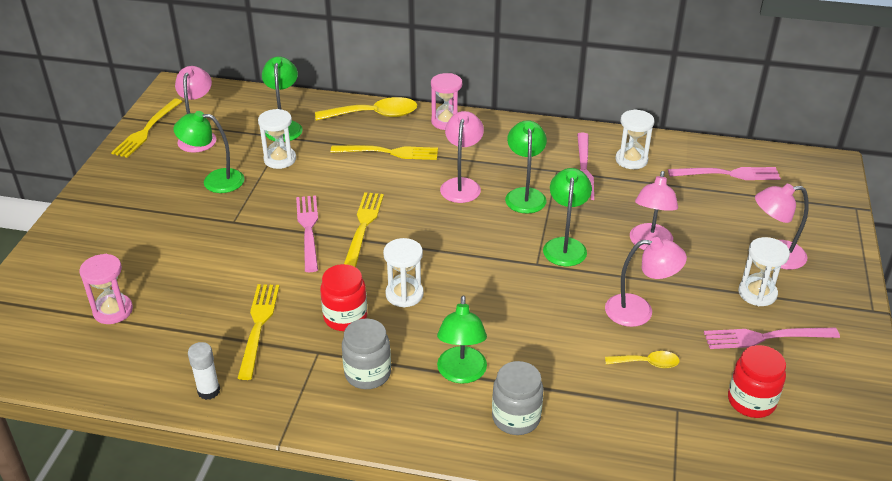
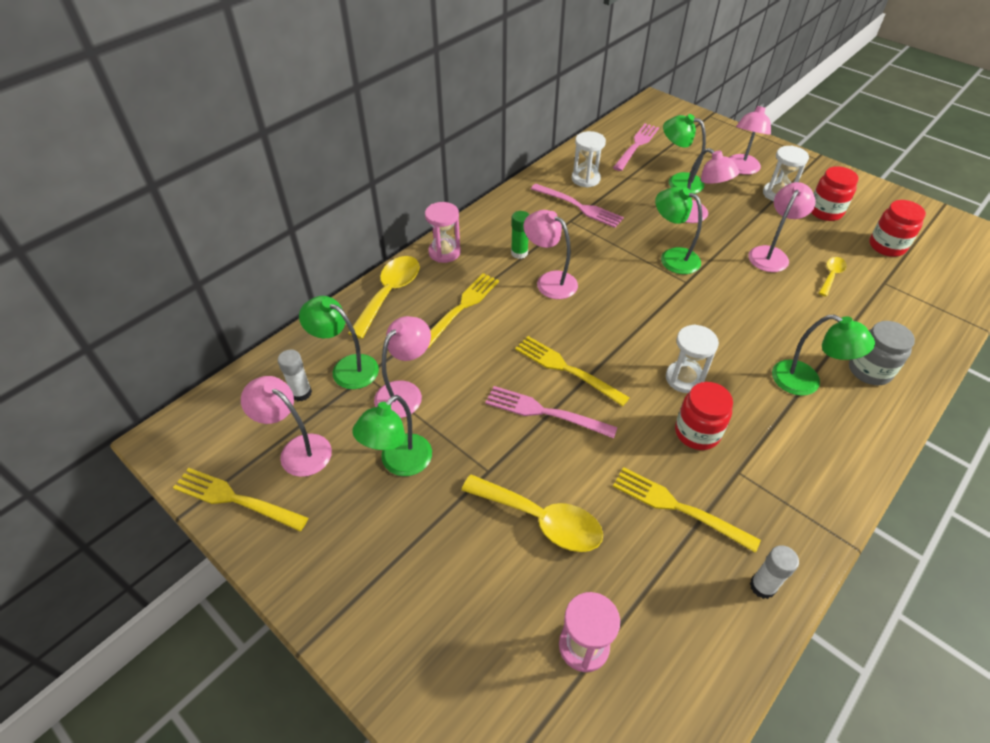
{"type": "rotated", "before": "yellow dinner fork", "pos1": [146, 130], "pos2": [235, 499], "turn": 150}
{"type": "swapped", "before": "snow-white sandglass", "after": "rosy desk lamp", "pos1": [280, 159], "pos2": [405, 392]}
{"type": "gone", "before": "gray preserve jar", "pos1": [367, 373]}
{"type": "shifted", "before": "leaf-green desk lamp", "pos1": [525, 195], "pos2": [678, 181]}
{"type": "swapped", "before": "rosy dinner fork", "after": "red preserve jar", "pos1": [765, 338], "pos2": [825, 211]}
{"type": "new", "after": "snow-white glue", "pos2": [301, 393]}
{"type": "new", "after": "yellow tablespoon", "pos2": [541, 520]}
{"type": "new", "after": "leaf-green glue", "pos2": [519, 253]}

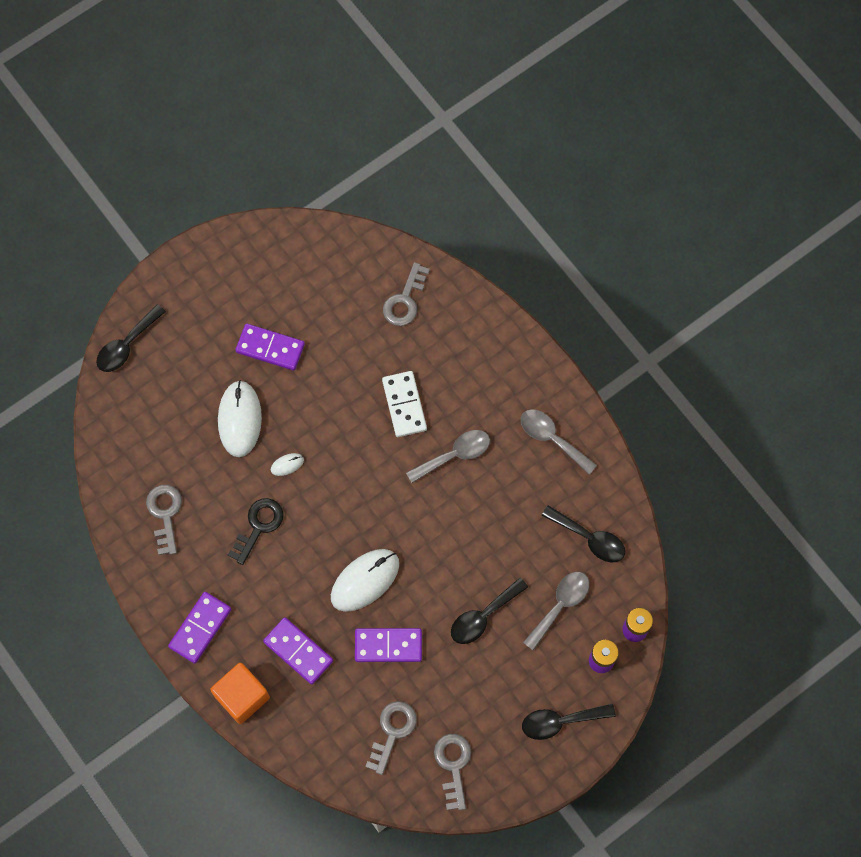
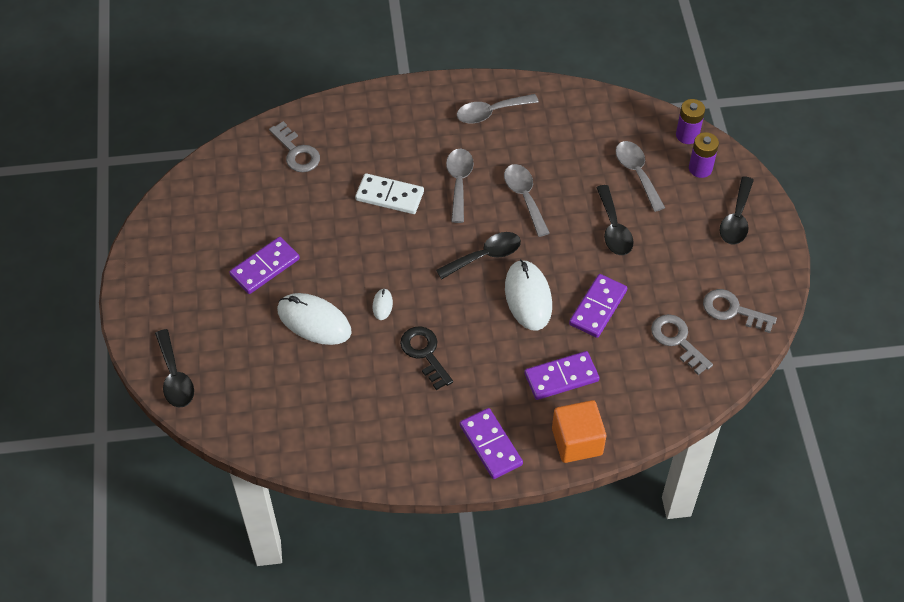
{"type": "gone", "before": "gray key", "pos1": [165, 514]}
{"type": "shifted", "before": "jet-black tablespoon", "pos1": [589, 538], "pos2": [485, 256]}
{"type": "new", "after": "gray tablespoon", "pos2": [524, 197]}

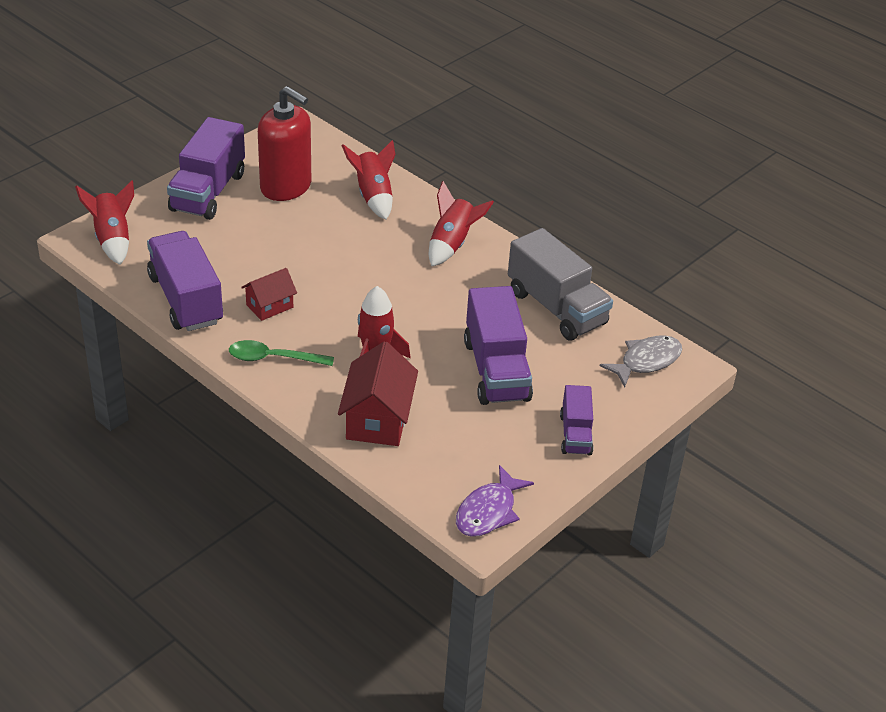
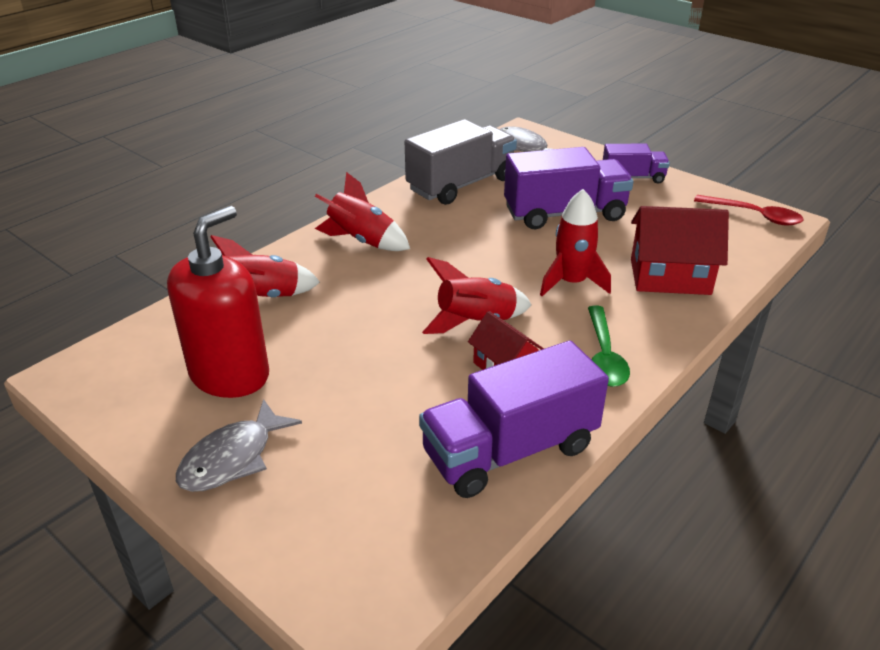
{"type": "shifted", "before": "red spaceship", "pos1": [112, 239], "pos2": [475, 322]}
{"type": "swapped", "before": "purple toy truck", "after": "gray fish figure", "pos1": [208, 192], "pos2": [232, 458]}
{"type": "swapped", "before": "purple fish figure", "after": "red tablespoon", "pos1": [488, 511], "pos2": [754, 215]}

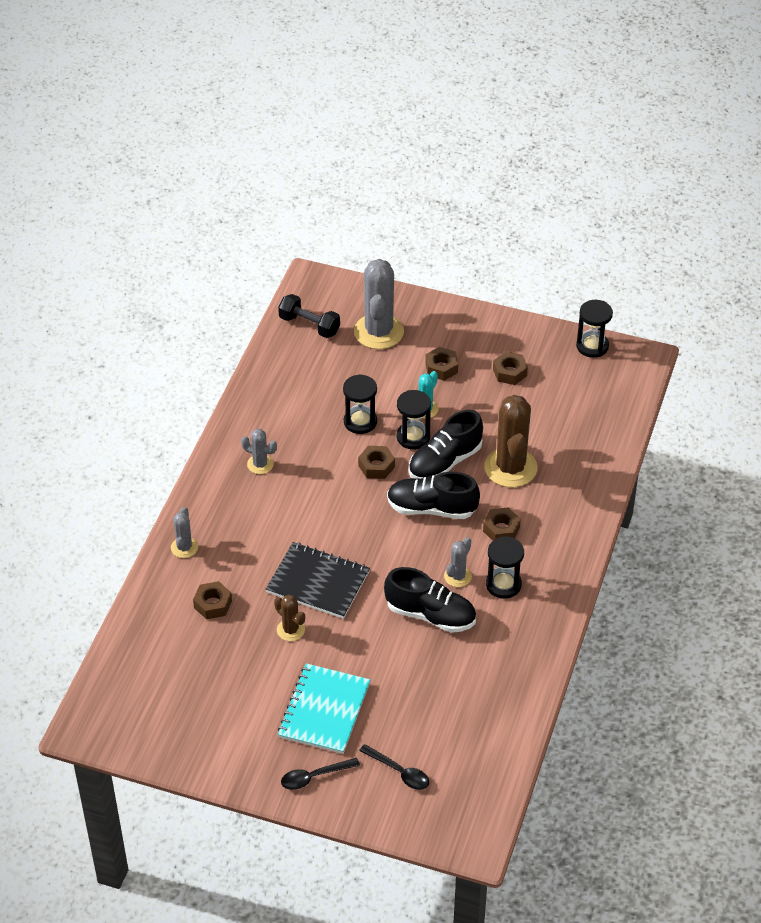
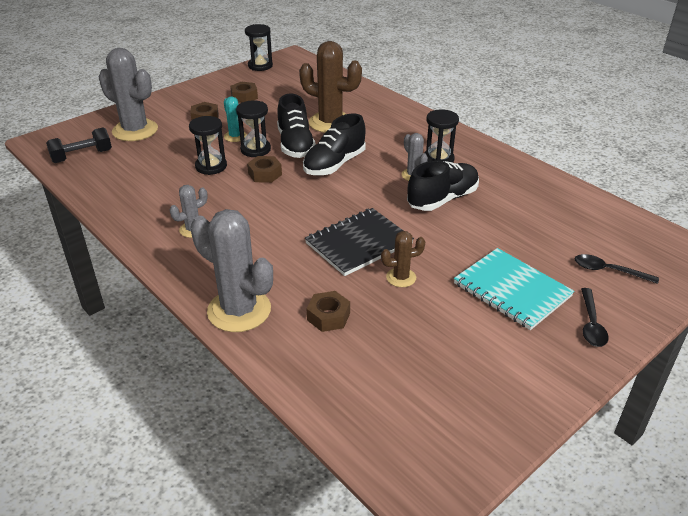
{"type": "scaled", "before": "gray prickly plant", "pos1": [184, 547], "pos2": [239, 310], "scale": 2.0}
{"type": "rotated", "before": "jet-black tablespoon", "pos1": [399, 772], "pos2": [608, 271], "turn": -135}
{"type": "gone", "before": "dark brown nut", "pos1": [501, 529]}

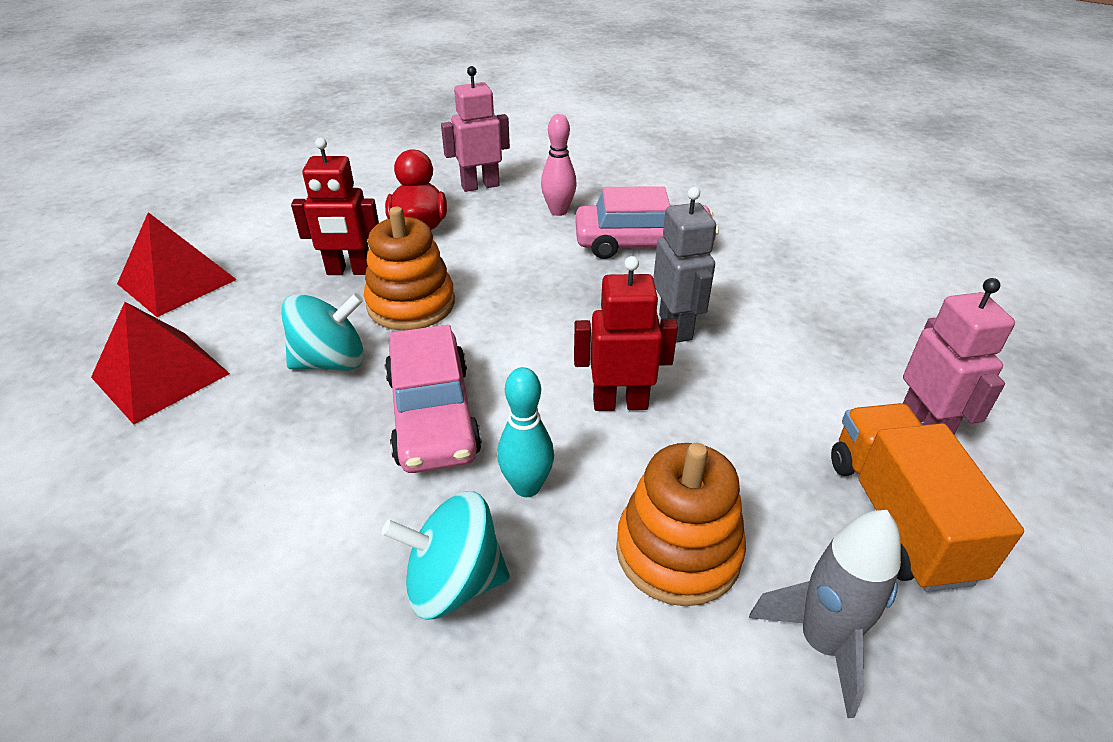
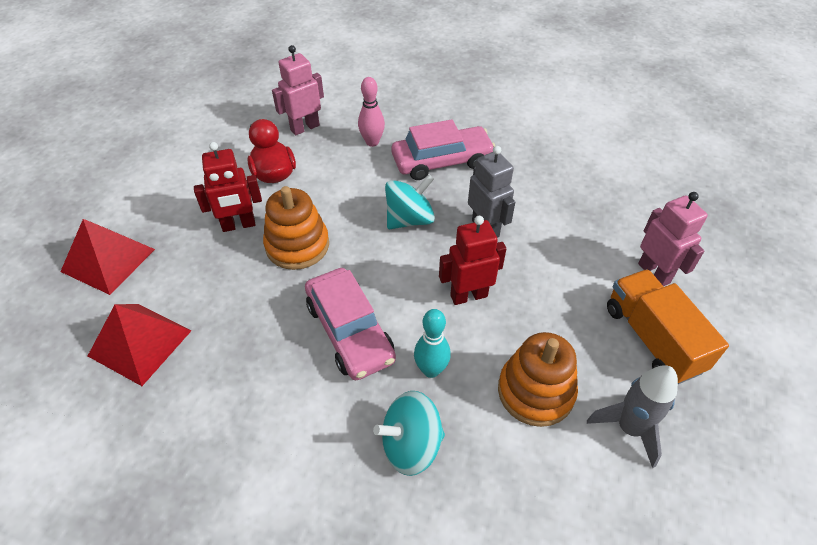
{"type": "shifted", "before": "aqua whirligig", "pos1": [331, 361], "pos2": [409, 219]}

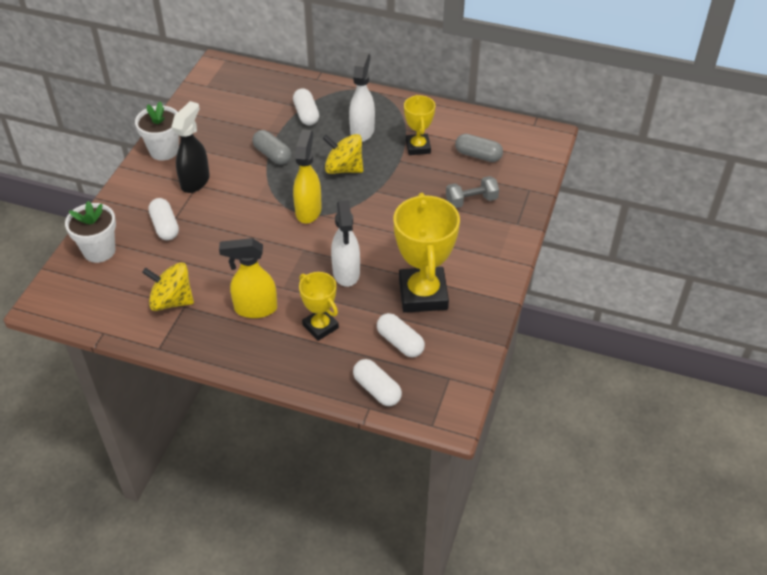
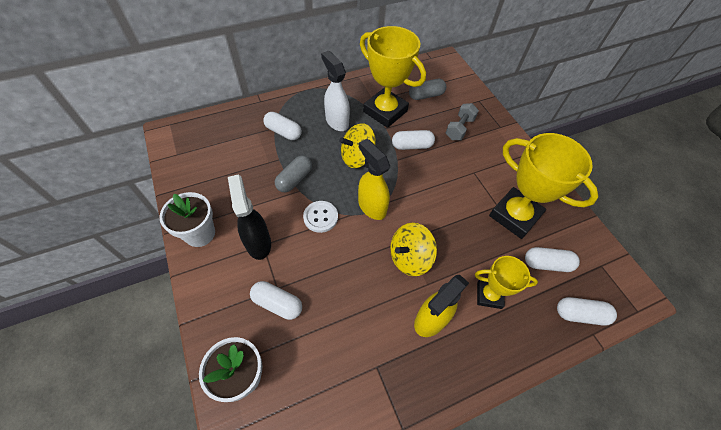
{"type": "shifted", "before": "yellow whirligig", "pos1": [172, 301], "pos2": [409, 258]}
{"type": "rotated", "before": "gray capsule", "pos1": [272, 155], "pos2": [294, 179], "turn": -60}
{"type": "gone", "before": "snow-white sprayer", "pos1": [346, 273]}
{"type": "scaled", "before": "yellow prize cup", "pos1": [418, 147], "pos2": [385, 111], "scale": 1.76}
{"type": "new", "after": "snow-white shirt button", "pos2": [320, 217]}
{"type": "new", "after": "snow-white capsule", "pos2": [412, 146]}

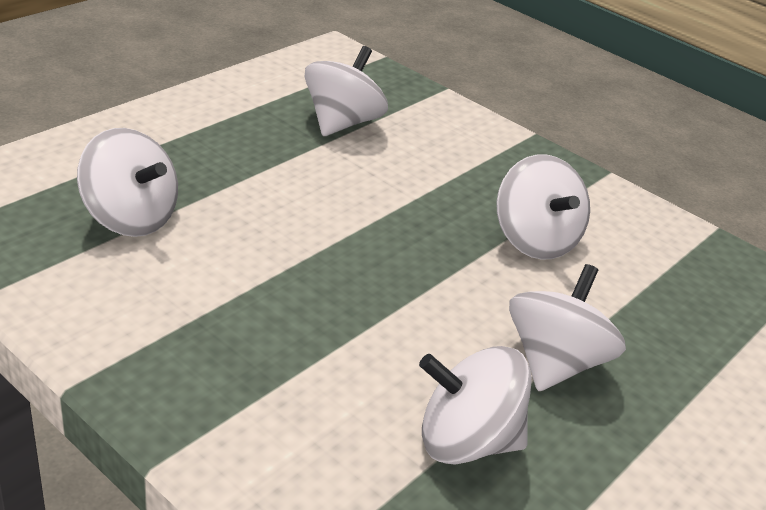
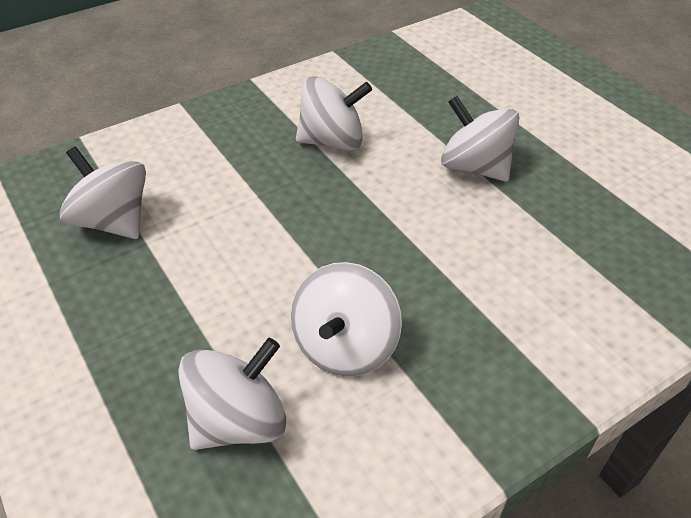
{"type": "shifted", "before": "snow-white whirligig", "pos1": [466, 441], "pos2": [345, 346]}

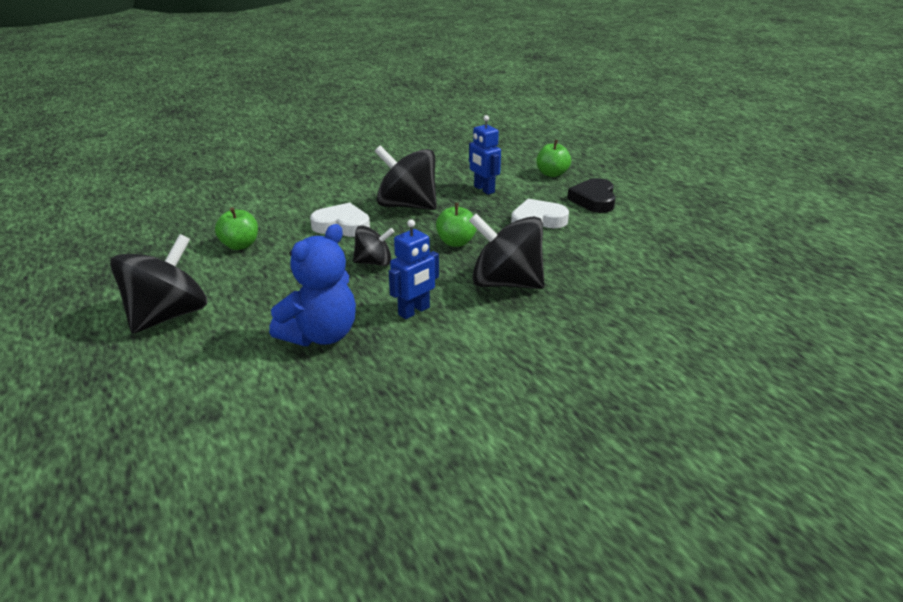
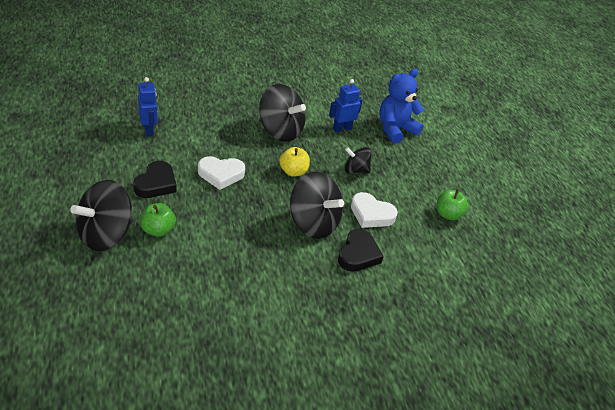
{"type": "shifted", "before": "jet-black whirligig", "pos1": [167, 316], "pos2": [105, 235]}
{"type": "repainted", "before": "leaf-green apple fruit", "after": "yellow apple fruit", "pos1": [456, 242], "pos2": [293, 171]}
{"type": "shifted", "before": "blue robot figure", "pos1": [484, 189], "pos2": [149, 130]}
{"type": "new", "after": "jet-black love heart", "pos2": [358, 254]}

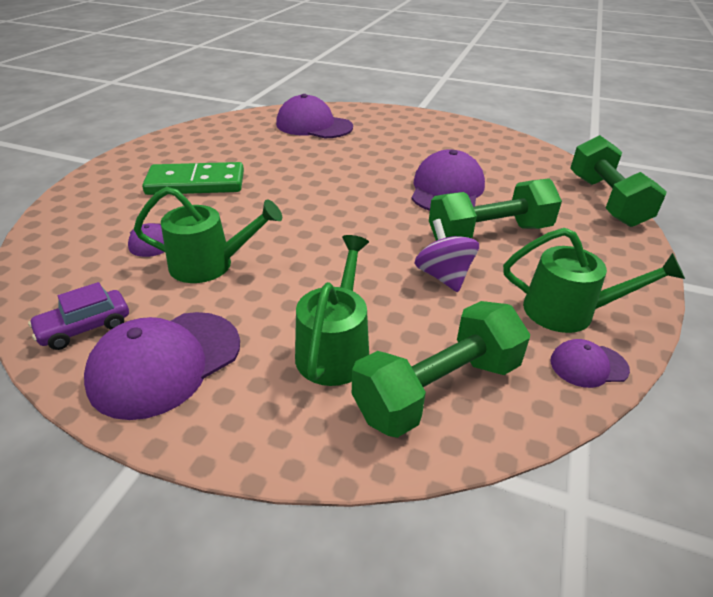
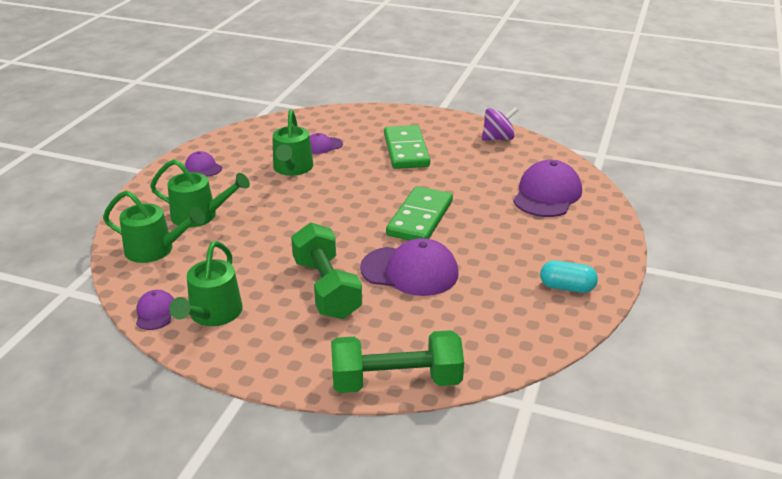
{"type": "gone", "before": "purple automobile", "pos1": [85, 328]}
{"type": "scaled", "before": "purple cap", "pos1": [165, 363], "pos2": [203, 167], "scale": 0.51}
{"type": "swapped", "before": "leaf-green hand weight", "after": "leaf-green sprinkling can", "pos1": [438, 389], "pos2": [156, 250]}
{"type": "shifted", "before": "purple whirligig", "pos1": [443, 276], "pos2": [498, 138]}
{"type": "new", "after": "leaf-green domino tile", "pos2": [420, 218]}
{"type": "new", "after": "aqua capsule", "pos2": [567, 287]}

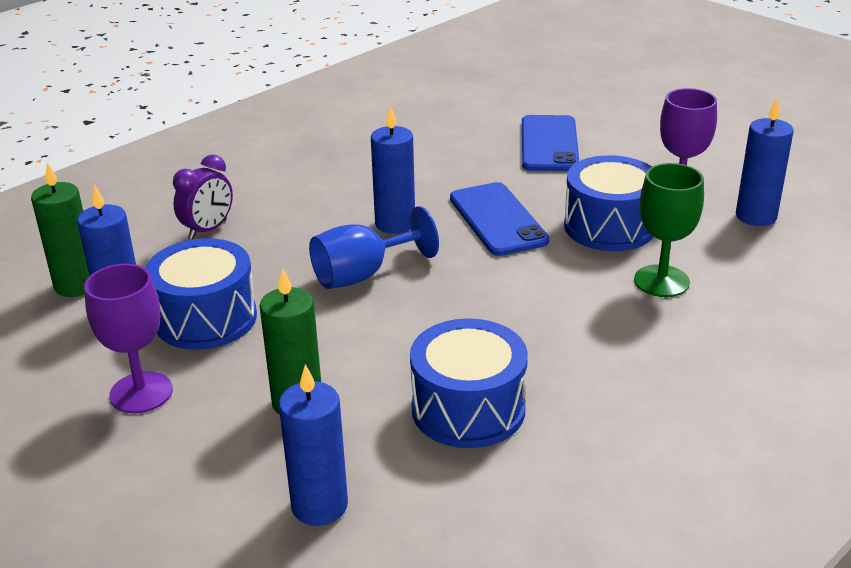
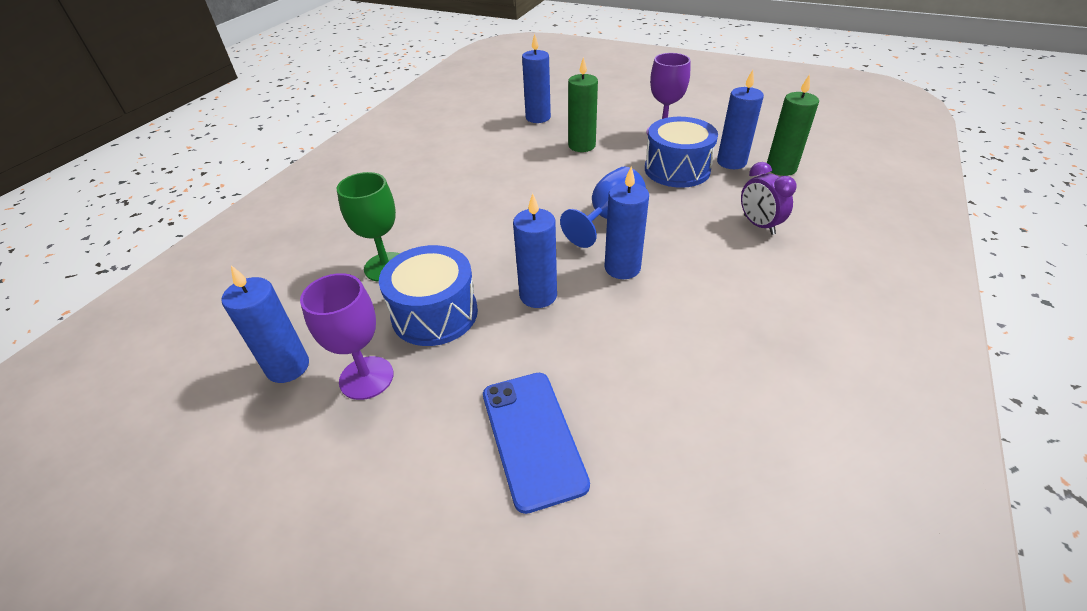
{"type": "rotated", "before": "purple alarm clock", "pos1": [208, 229], "pos2": [759, 225], "turn": -45}
{"type": "gone", "before": "blue drum", "pos1": [468, 409]}
{"type": "swapped", "before": "blue phone", "after": "blue wax candle", "pos1": [497, 219], "pos2": [538, 295]}

